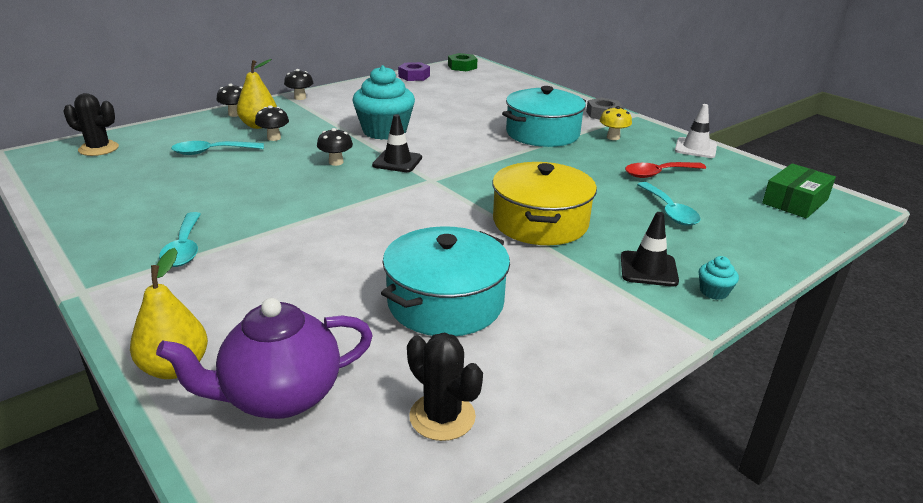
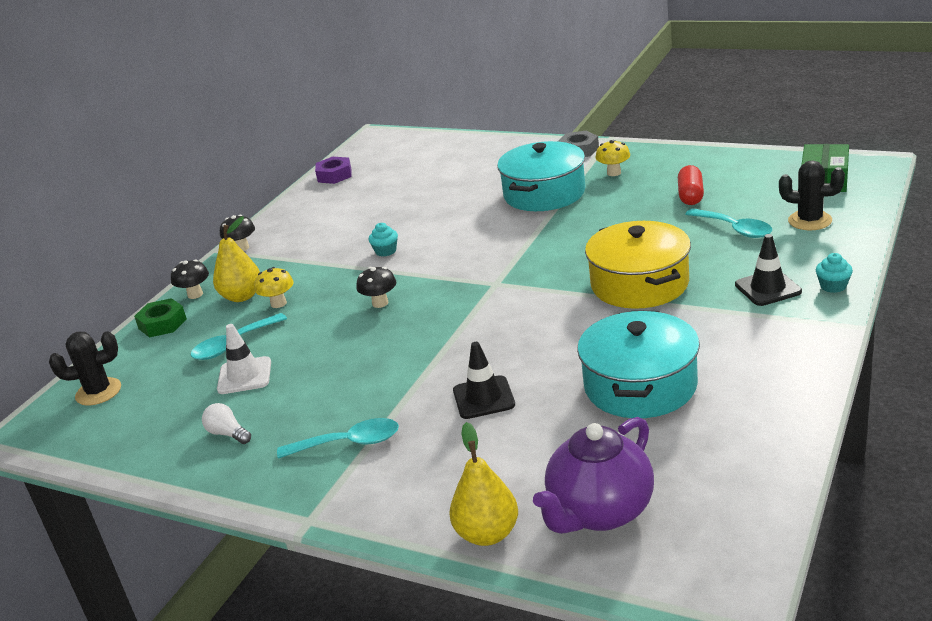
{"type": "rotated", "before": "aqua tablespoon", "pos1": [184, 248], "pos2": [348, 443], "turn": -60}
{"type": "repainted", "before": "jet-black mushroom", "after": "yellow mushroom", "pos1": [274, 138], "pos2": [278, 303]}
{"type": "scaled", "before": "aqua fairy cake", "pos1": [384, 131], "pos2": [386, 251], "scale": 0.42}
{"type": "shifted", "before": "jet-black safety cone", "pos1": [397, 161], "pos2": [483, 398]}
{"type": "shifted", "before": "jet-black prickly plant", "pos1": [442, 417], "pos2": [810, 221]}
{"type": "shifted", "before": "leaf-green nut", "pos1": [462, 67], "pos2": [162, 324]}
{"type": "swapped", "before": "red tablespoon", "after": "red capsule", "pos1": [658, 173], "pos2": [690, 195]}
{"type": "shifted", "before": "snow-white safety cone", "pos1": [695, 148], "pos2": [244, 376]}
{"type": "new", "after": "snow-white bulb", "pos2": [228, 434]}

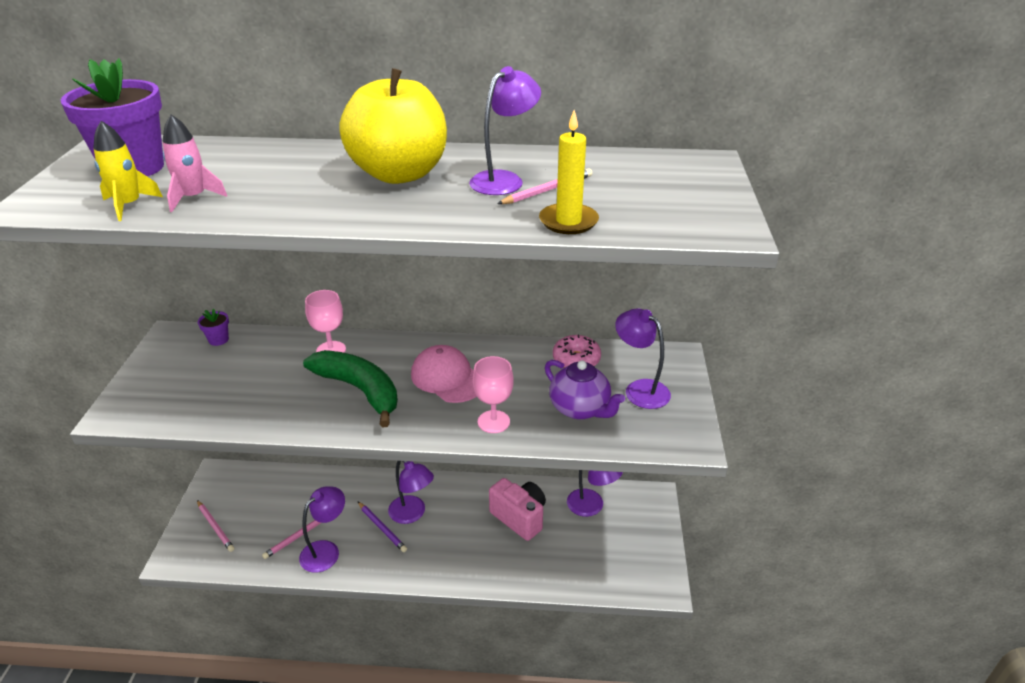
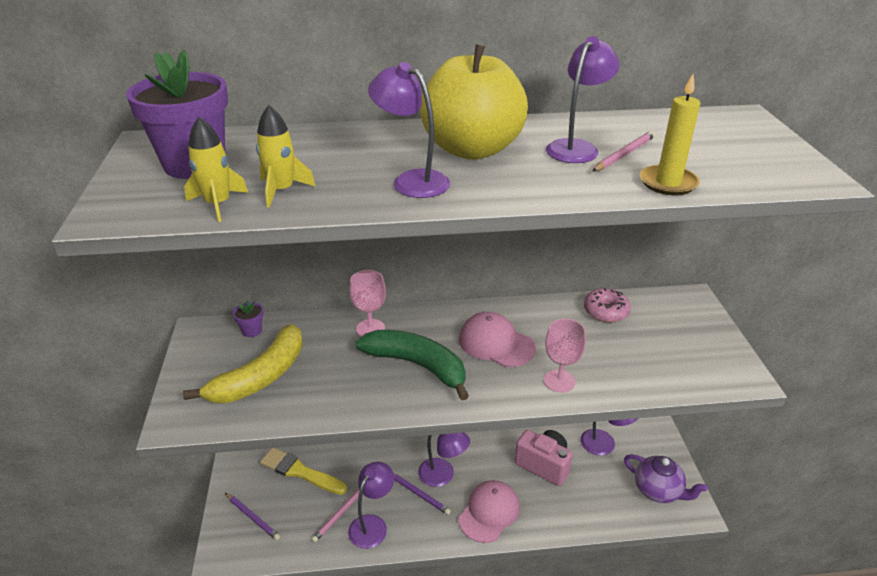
{"type": "repainted", "before": "rosy spaceship", "after": "yellow spaceship", "pos1": [193, 198], "pos2": [281, 190]}
{"type": "repainted", "before": "rosy wooden pencil", "after": "purple wooden pencil", "pos1": [215, 527], "pos2": [252, 517]}
{"type": "shifted", "before": "purple teapot", "pos1": [580, 409], "pos2": [658, 490]}
{"type": "shifted", "before": "purple desk lamp", "pos1": [640, 389], "pos2": [411, 181]}
{"type": "new", "after": "yellow toy banana", "pos2": [261, 377]}
{"type": "new", "after": "yellow brush", "pos2": [300, 472]}
{"type": "new", "after": "rosy cap", "pos2": [489, 512]}

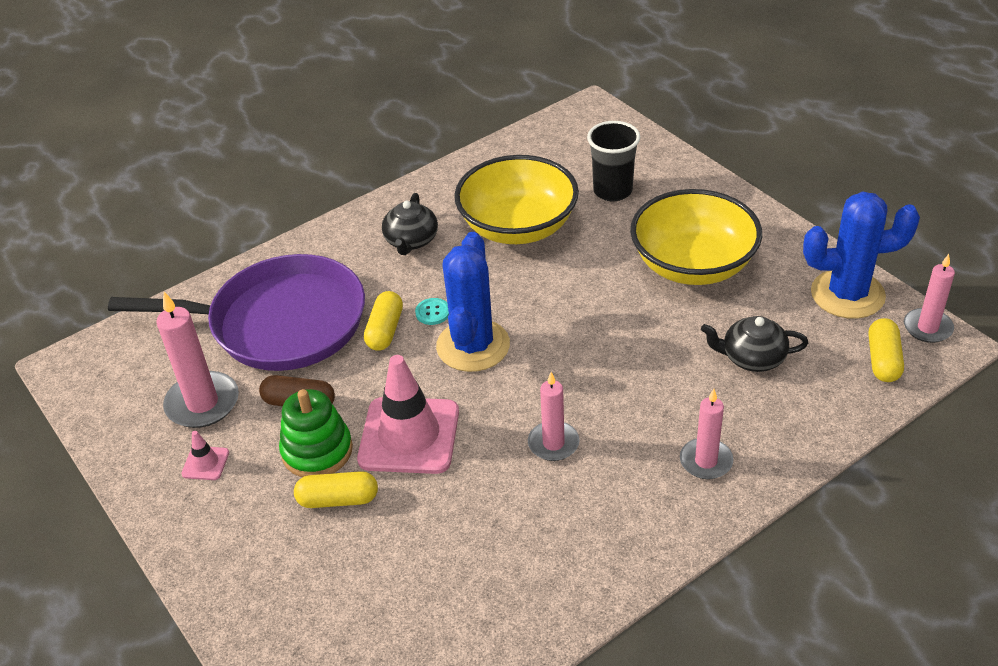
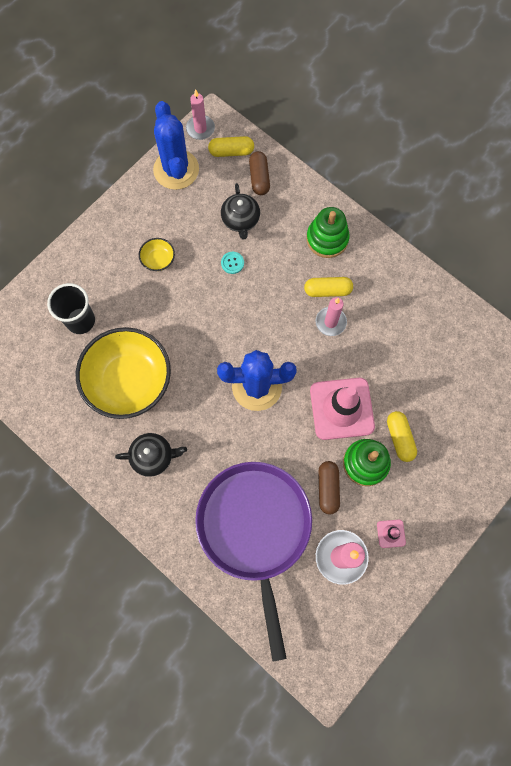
{"type": "shifted", "before": "yellow capsule", "pos1": [385, 330], "pos2": [327, 290]}
{"type": "shifted", "before": "aqua shirt button", "pos1": [433, 312], "pos2": [232, 263]}
{"type": "scaled", "before": "yellow deep dish", "pos1": [693, 265], "pos2": [158, 260], "scale": 0.41}
{"type": "swapped", "before": "rosy wax candle", "after": "leaf-green stacking rings", "pos1": [706, 461], "pos2": [327, 239]}
{"type": "new", "after": "dark brown capsule", "pos2": [259, 178]}

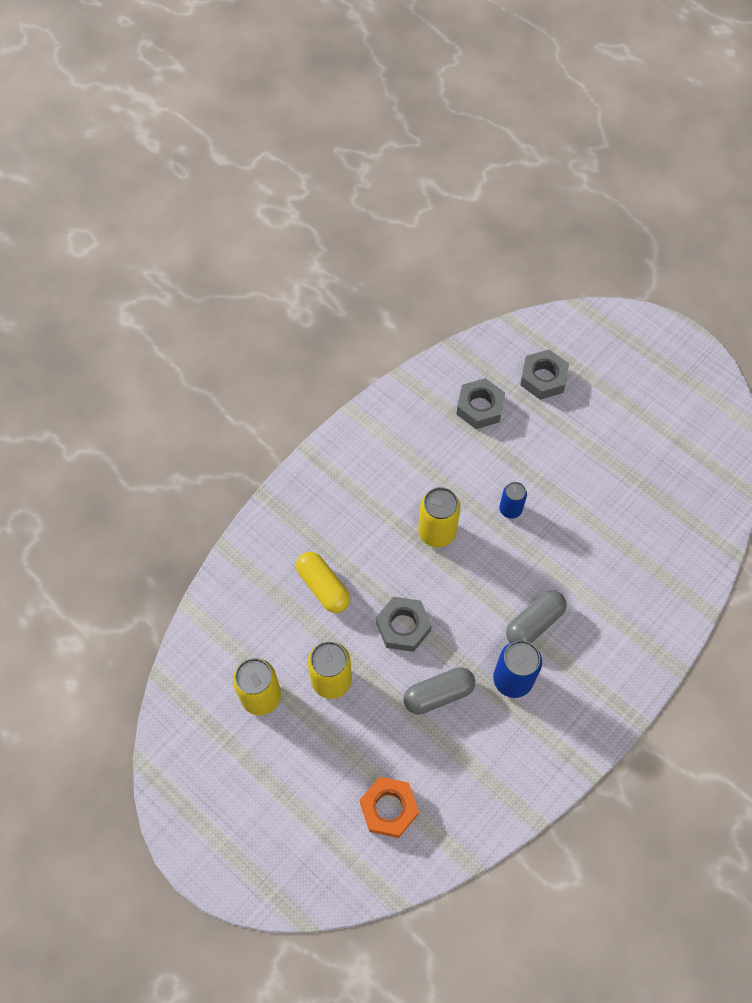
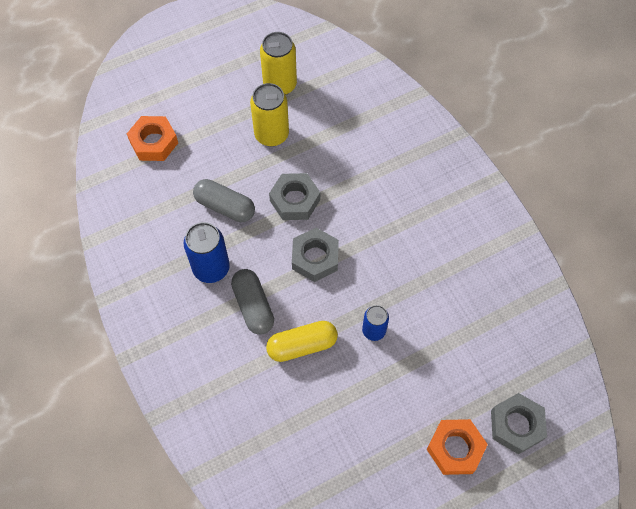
{"type": "shifted", "before": "yellow capsule", "pos1": [323, 587], "pos2": [302, 345]}
{"type": "rotated", "before": "gray capsule", "pos1": [438, 694], "pos2": [225, 207], "turn": -60}
{"type": "gone", "before": "yellow can", "pos1": [437, 532]}
{"type": "shifted", "before": "gray nut", "pos1": [480, 407], "pos2": [315, 258]}
{"type": "new", "after": "bright orange nut", "pos2": [455, 448]}

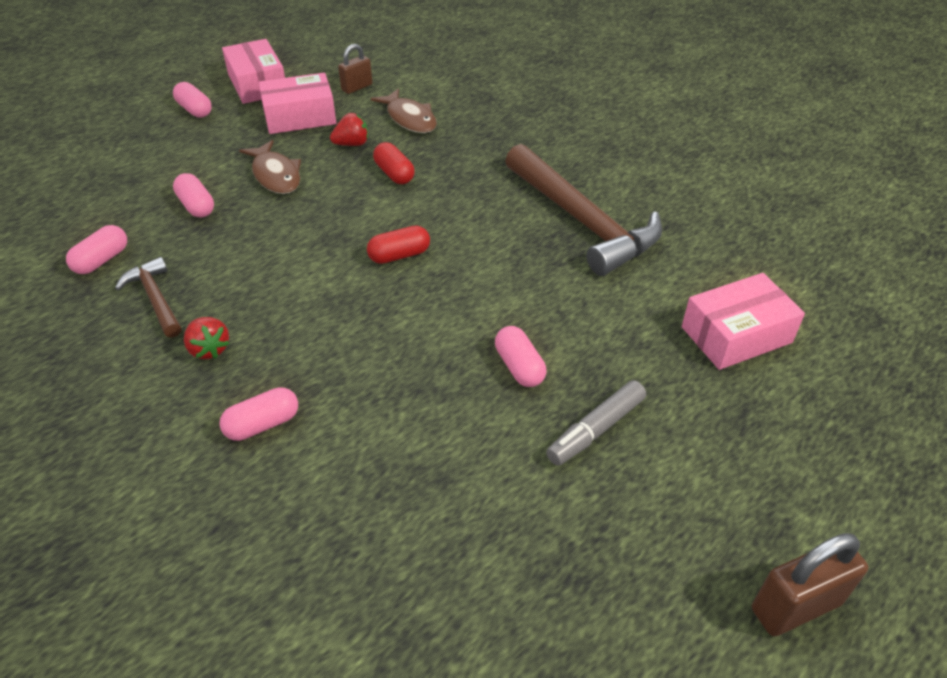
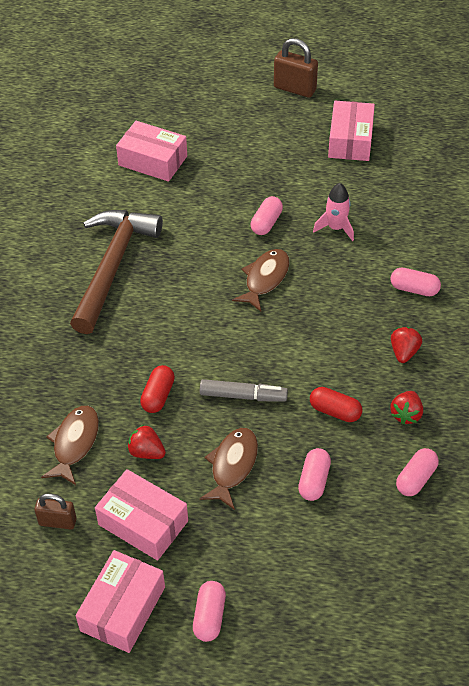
{"type": "rotated", "before": "rosy capsule", "pos1": [102, 260], "pos2": [416, 478], "turn": -45}
{"type": "swapped", "before": "dark brown carpenter's hammer", "after": "red toy strawberry", "pos1": [155, 298], "pos2": [406, 414]}
{"type": "shifted", "before": "red capsule", "pos1": [399, 255], "pos2": [335, 411]}
{"type": "shifted", "before": "gray marker pen", "pos1": [596, 429], "pos2": [243, 396]}
{"type": "new", "after": "dark brown fish figure", "pos2": [265, 279]}
{"type": "new", "after": "rosy spaceship", "pos2": [336, 228]}
{"type": "new", "after": "rosy package", "pos2": [350, 140]}

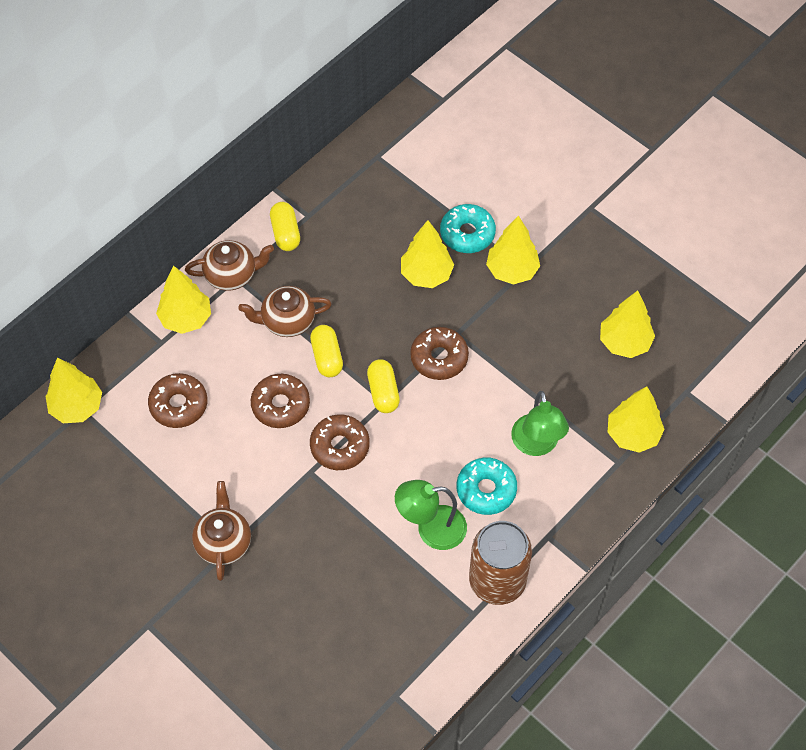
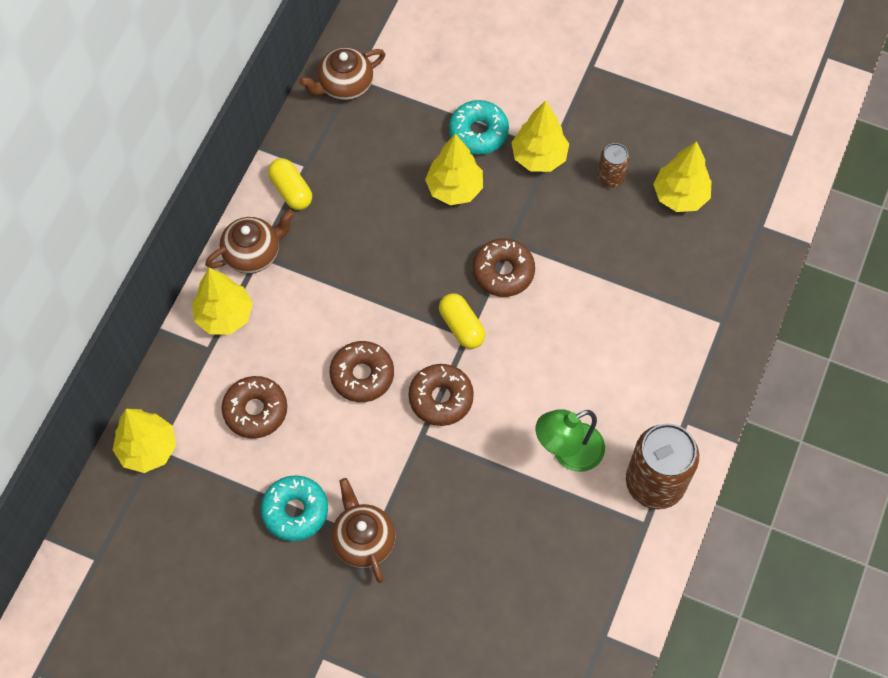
{"type": "shifted", "before": "dark brown teapot", "pos1": [287, 321], "pos2": [344, 85]}
{"type": "gone", "before": "yellow capsule", "pos1": [327, 357]}
{"type": "shifted", "before": "aqua donut", "pos1": [486, 490], "pos2": [295, 511]}
{"type": "gone", "before": "leaf-green desk lamp", "pos1": [537, 445]}
{"type": "gone", "before": "yellow toy tree", "pos1": [632, 435]}
{"type": "new", "after": "dark brown can", "pos2": [610, 177]}

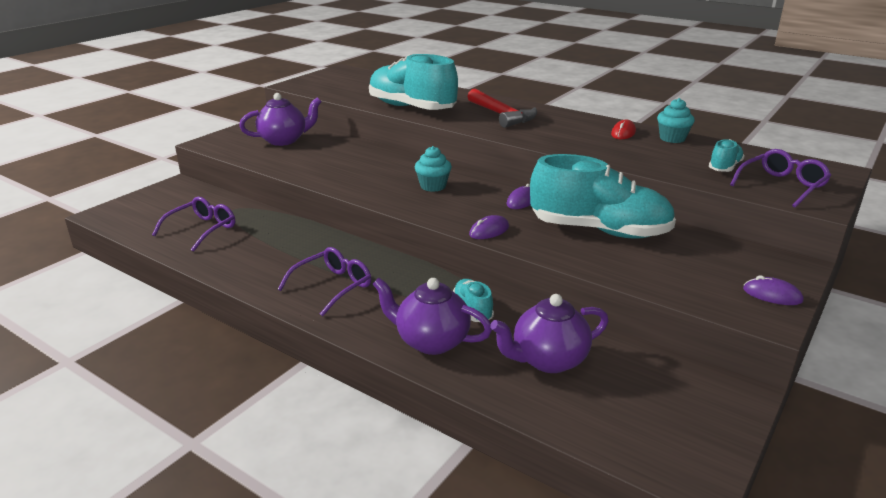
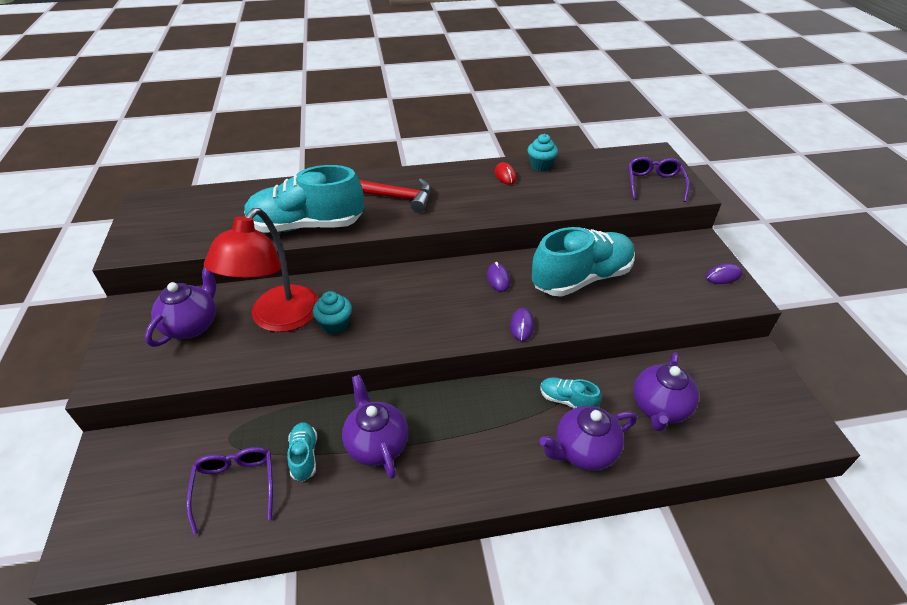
{"type": "gone", "before": "purple glasses", "pos1": [333, 286]}
{"type": "shifted", "before": "aqua fairy cake", "pos1": [433, 186], "pos2": [335, 325]}
{"type": "shifted", "before": "aqua sneaker", "pos1": [724, 167], "pos2": [304, 456]}
{"type": "new", "after": "red desk lamp", "pos2": [278, 319]}
{"type": "new", "after": "purple teapot", "pos2": [376, 444]}

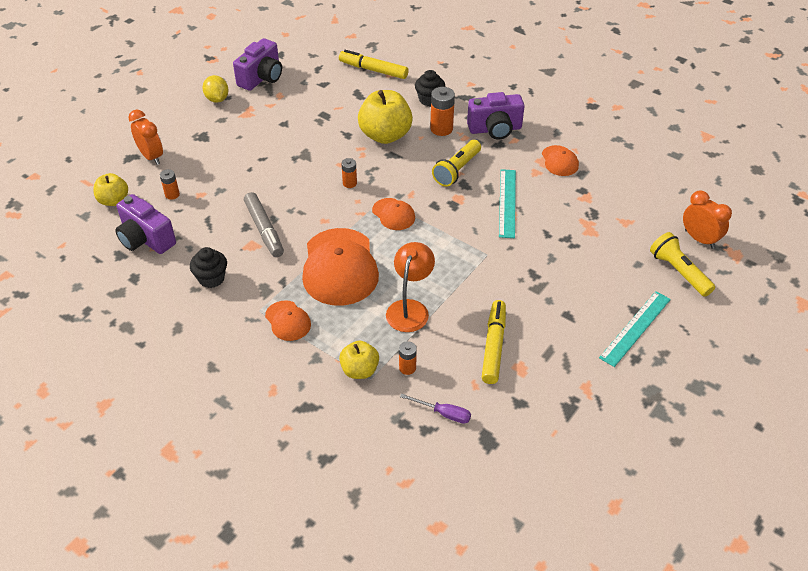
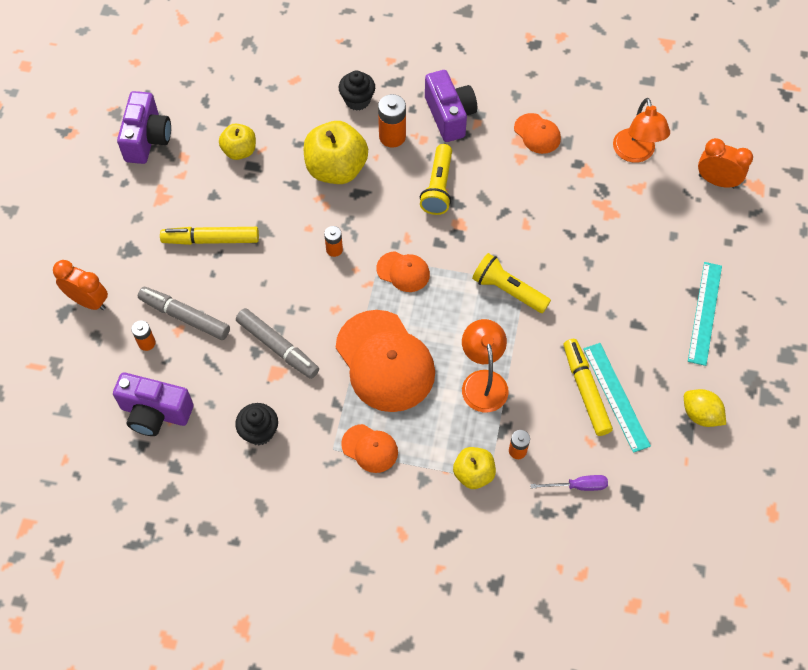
{"type": "shifted", "before": "yellow apple fruit", "pos1": [114, 200], "pos2": [239, 151]}
{"type": "shifted", "before": "yellow citrus fruit", "pos1": [217, 99], "pos2": [700, 415]}
{"type": "shifted", "before": "yellow marker pen", "pos1": [373, 70], "pos2": [211, 240]}
{"type": "rotated", "before": "purple photo camera", "pos1": [495, 129], "pos2": [449, 116], "turn": -75}
{"type": "shifted", "before": "aqua straightedge", "pos1": [507, 203], "pos2": [616, 396]}
{"type": "shifted", "before": "yellow flashlight", "pos1": [679, 272], "pos2": [508, 290]}
{"type": "new", "after": "gray marker pen", "pos2": [185, 317]}
{"type": "new", "after": "bright orange desk lamp", "pos2": [635, 153]}

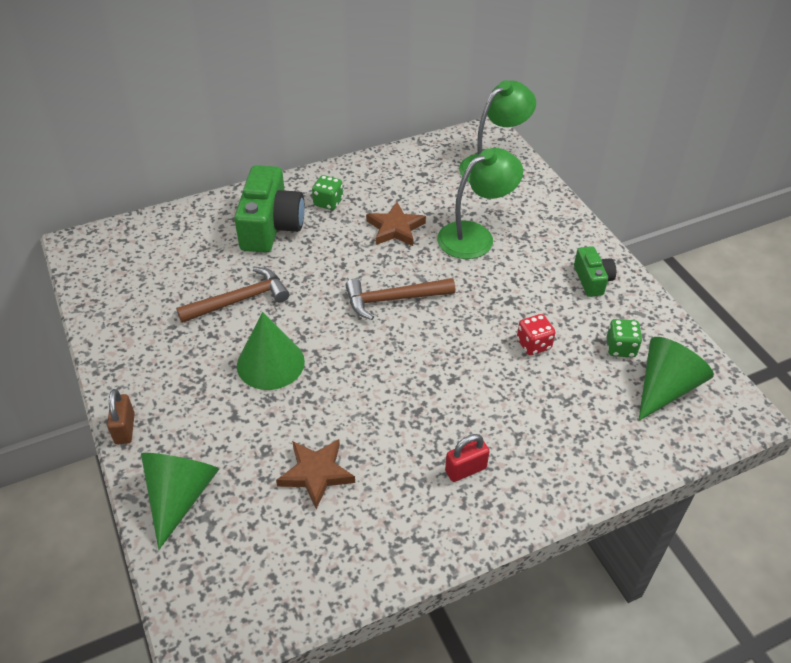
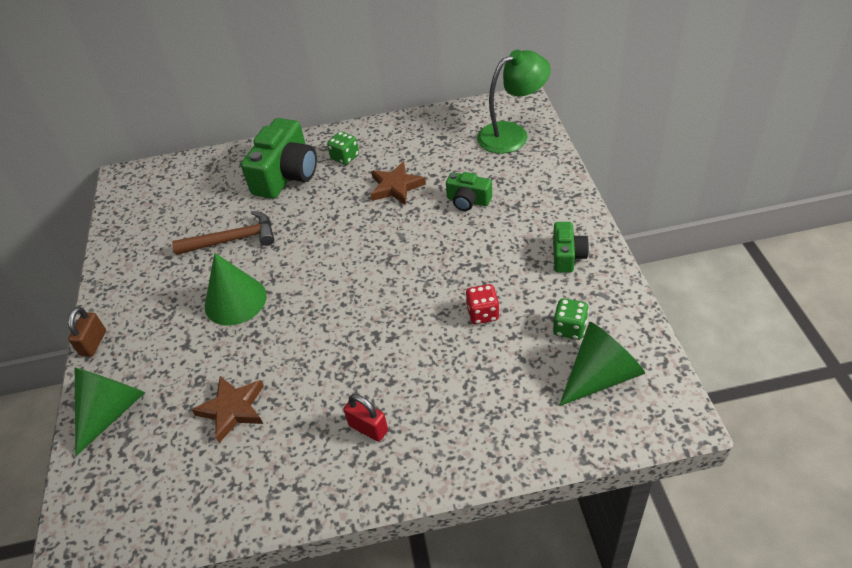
{"type": "gone", "before": "dark brown carpenter's hammer", "pos1": [393, 299]}
{"type": "swapped", "before": "leaf-green desk lamp", "after": "leaf-green photo camera", "pos1": [475, 236], "pos2": [468, 201]}
{"type": "rotated", "before": "red lock", "pos1": [465, 470], "pos2": [368, 428], "turn": 45}

